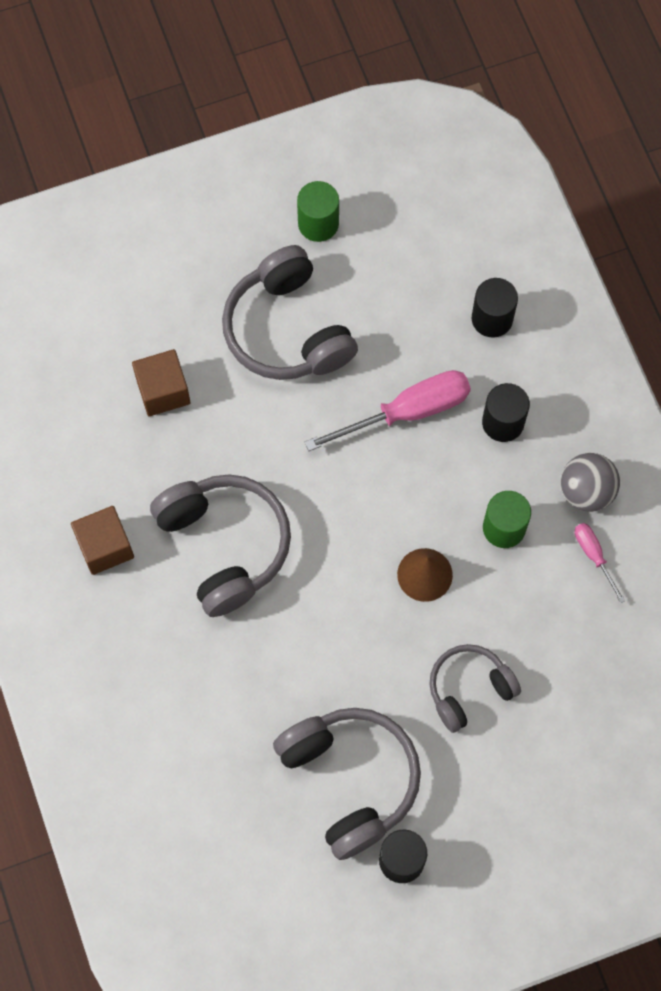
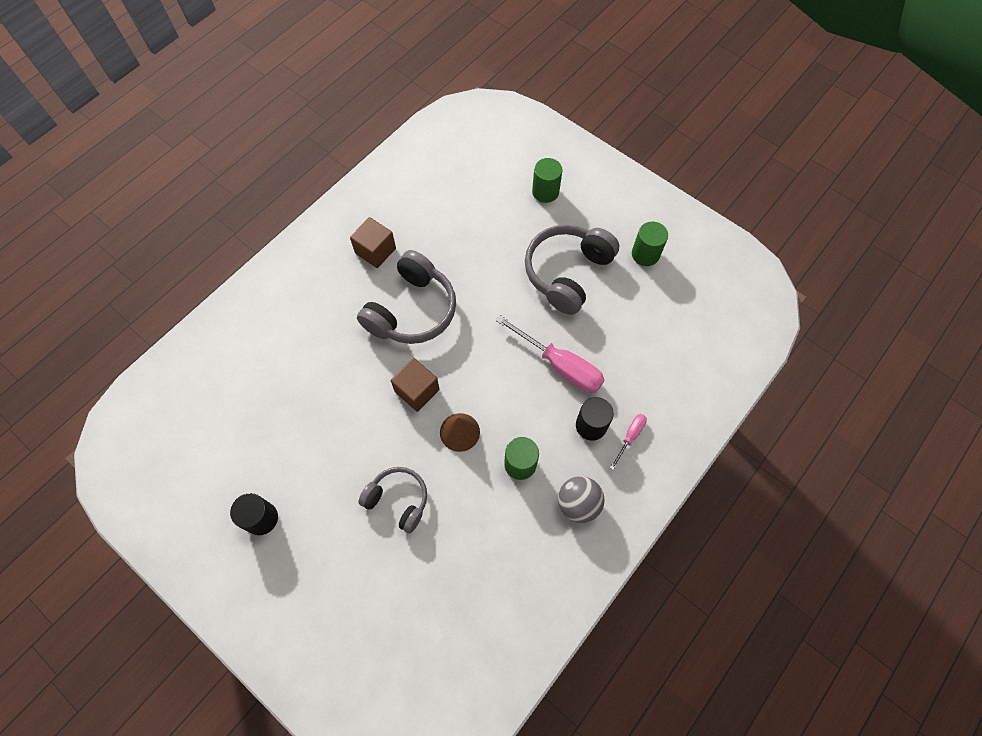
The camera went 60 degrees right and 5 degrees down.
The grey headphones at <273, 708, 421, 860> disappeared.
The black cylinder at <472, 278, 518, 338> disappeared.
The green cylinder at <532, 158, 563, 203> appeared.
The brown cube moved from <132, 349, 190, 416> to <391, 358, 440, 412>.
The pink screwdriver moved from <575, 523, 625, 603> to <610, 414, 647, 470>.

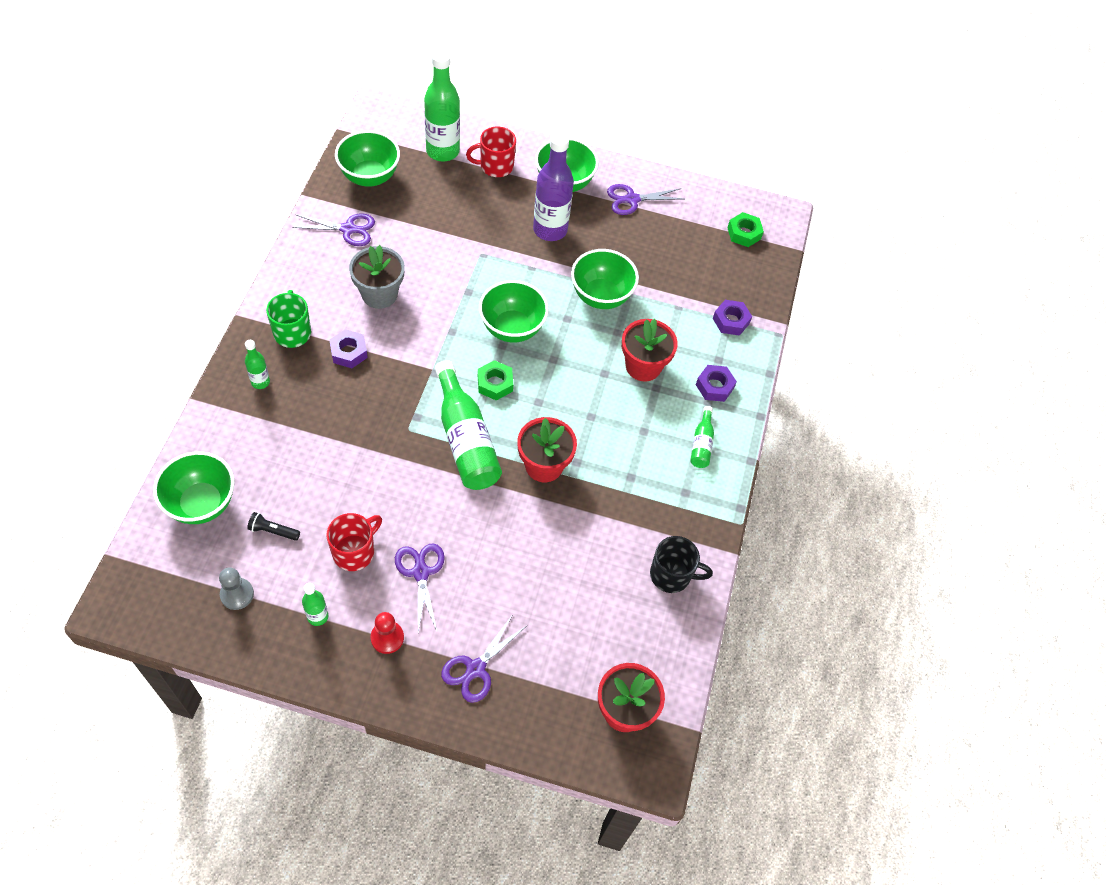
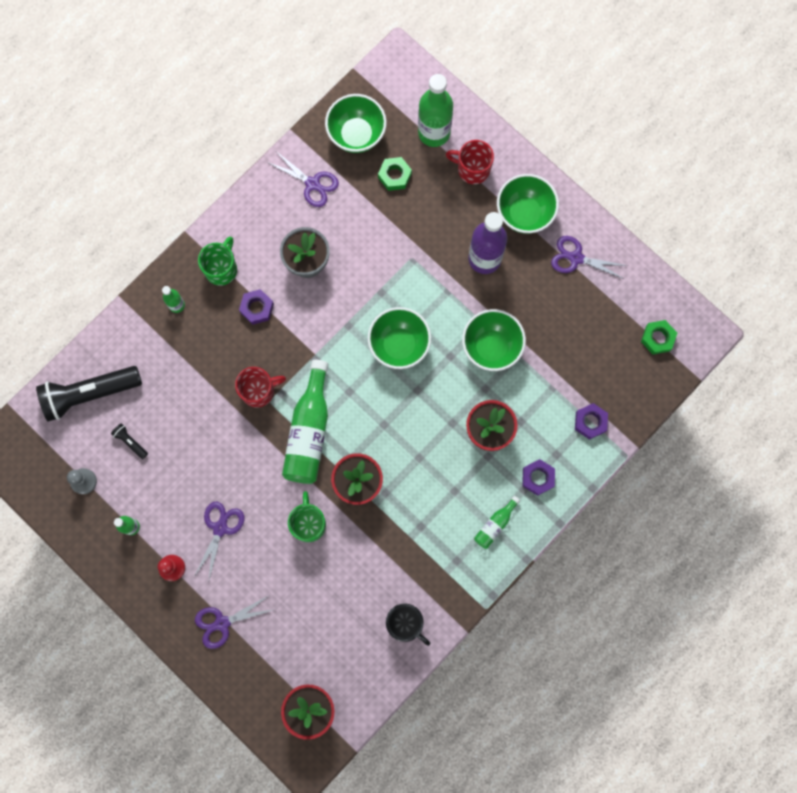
The camera went 35 degrees right and 20 degrees up.
The green mug at <288, 491, 326, 542> appeared.
The red mug moved from <326, 513, 382, 571> to <235, 367, 286, 408>.
The green nut moved from <478, 360, 513, 401> to <378, 157, 412, 191>.
The green bowl at <153, 451, 235, 524> was replaced by the black flashlight at <36, 366, 142, 421>.

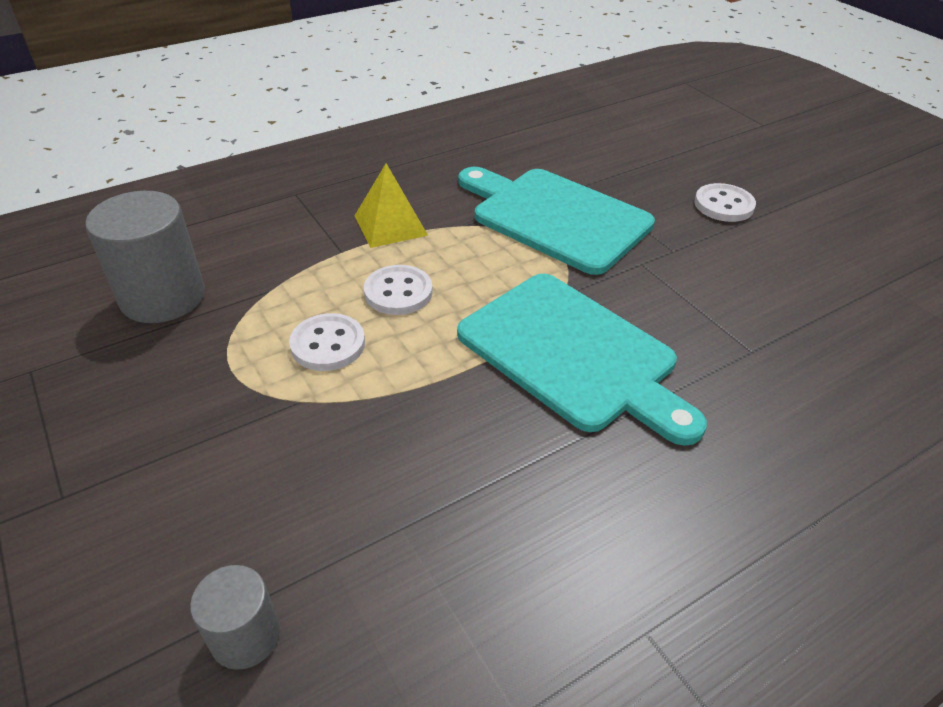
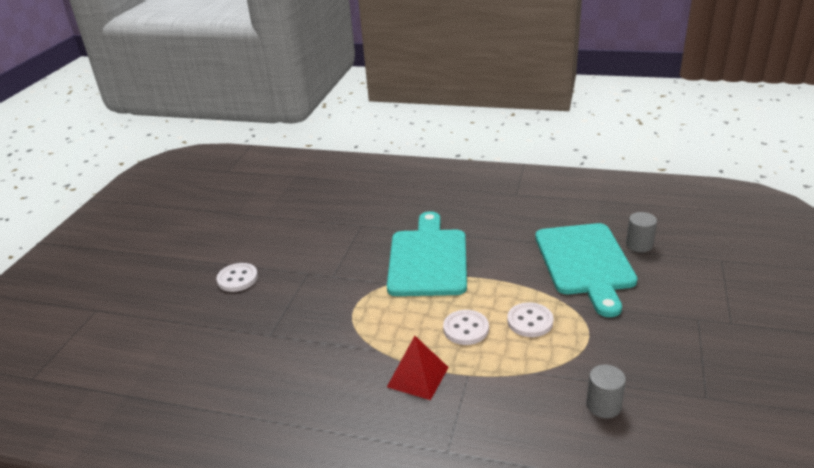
The camera went 130 degrees left and 10 degrees down.
The turquoise cutting board moved from <458, 167, 655, 275> to <535, 223, 637, 317>.
The yellow pyramid at <355, 163, 428, 248> became the red pyramid at <387, 336, 449, 400>.
The grey cylinder at <85, 191, 205, 323> changed to 0.55 times the size.

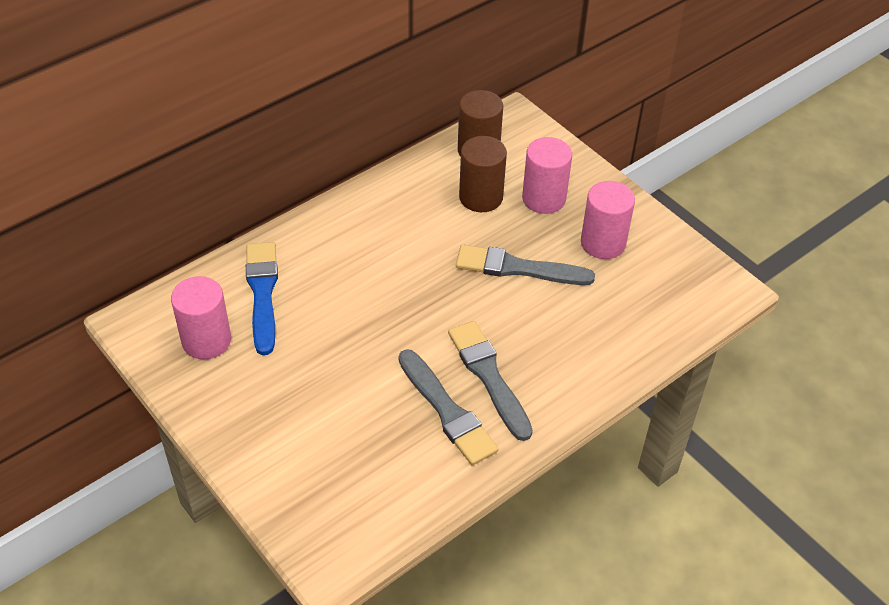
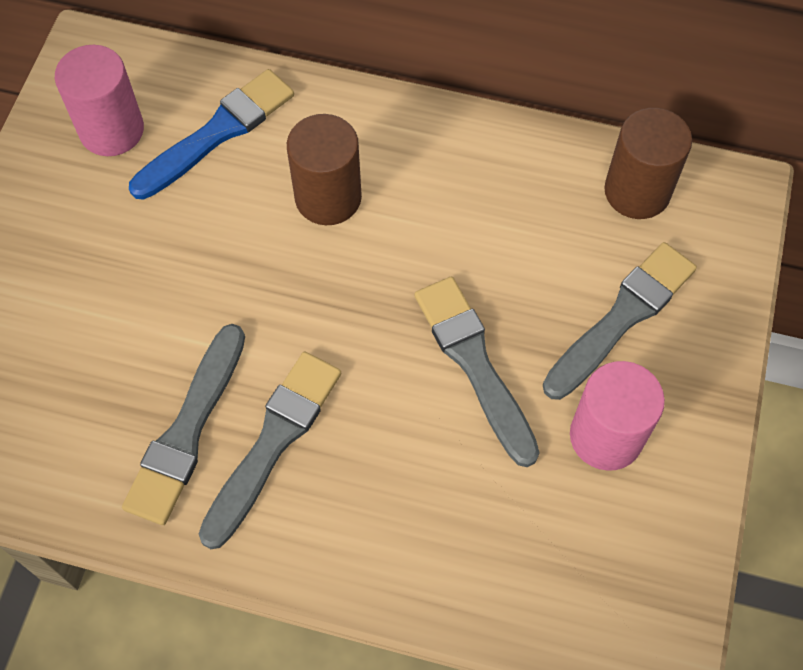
The camera went 55 degrees right and 15 degrees up.
The brown cylinder moved from <459, 136, 507, 212> to <287, 114, 362, 225>.
The pink cylinder at <522, 137, 572, 214> was replaced by the grey brush at <543, 242, 697, 400>.

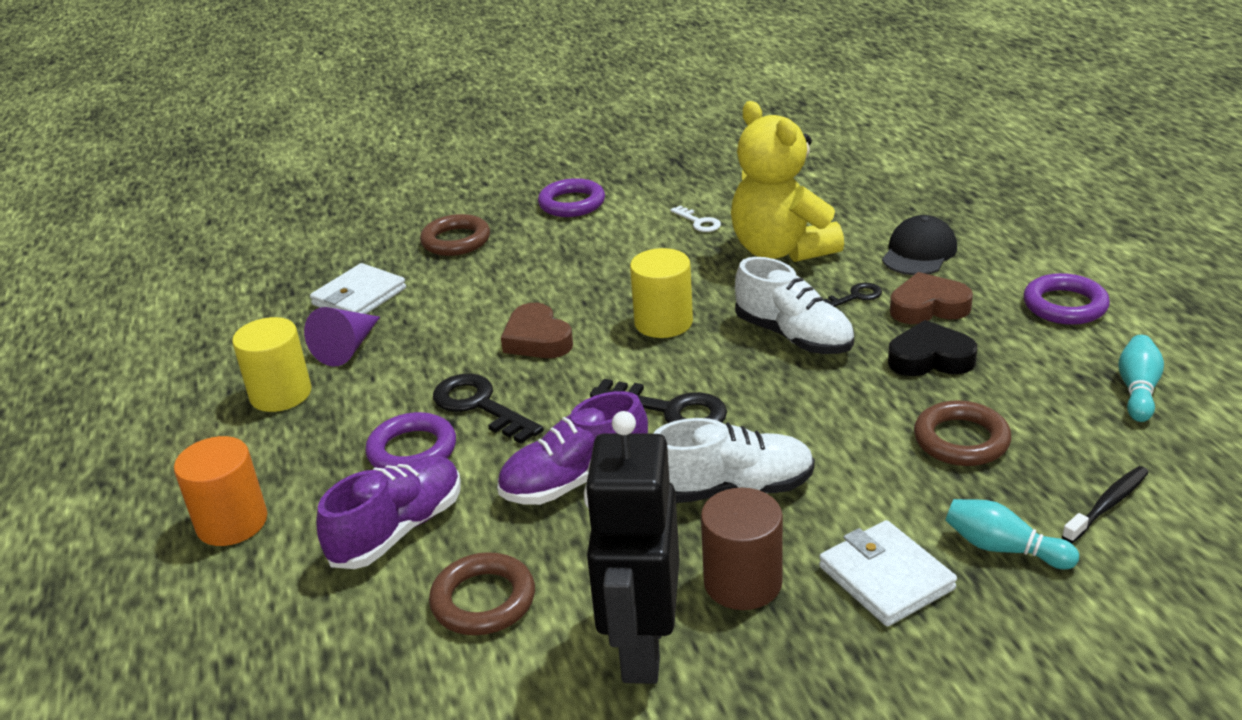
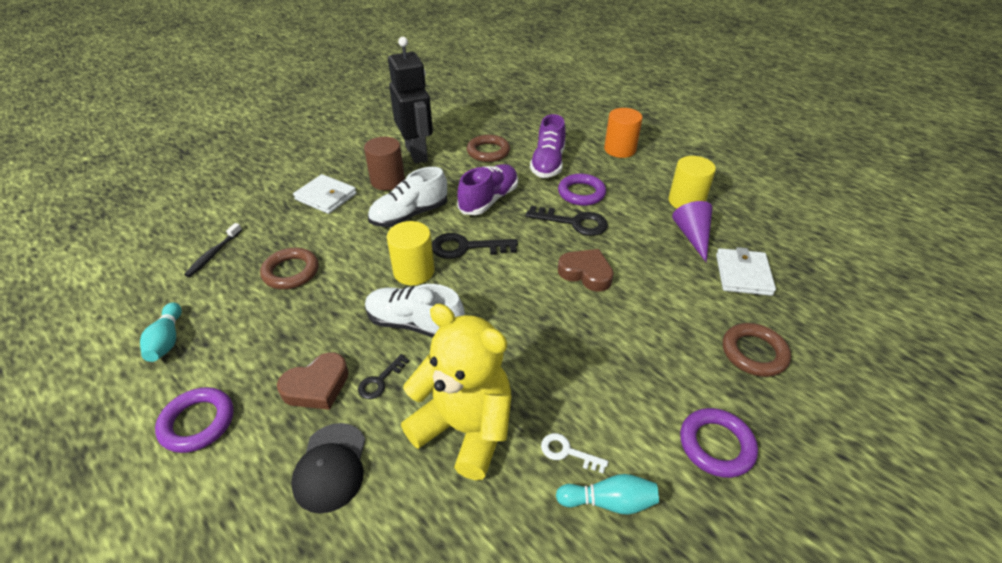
The camera went 150 degrees right and 10 degrees up.
The black heart at <888, 320, 977, 376> disappeared.
The yellow cylinder moved from <630, 248, 693, 338> to <387, 221, 434, 285>.
The turquoise bowling pin moved from <946, 499, 1079, 569> to <556, 474, 659, 515>.

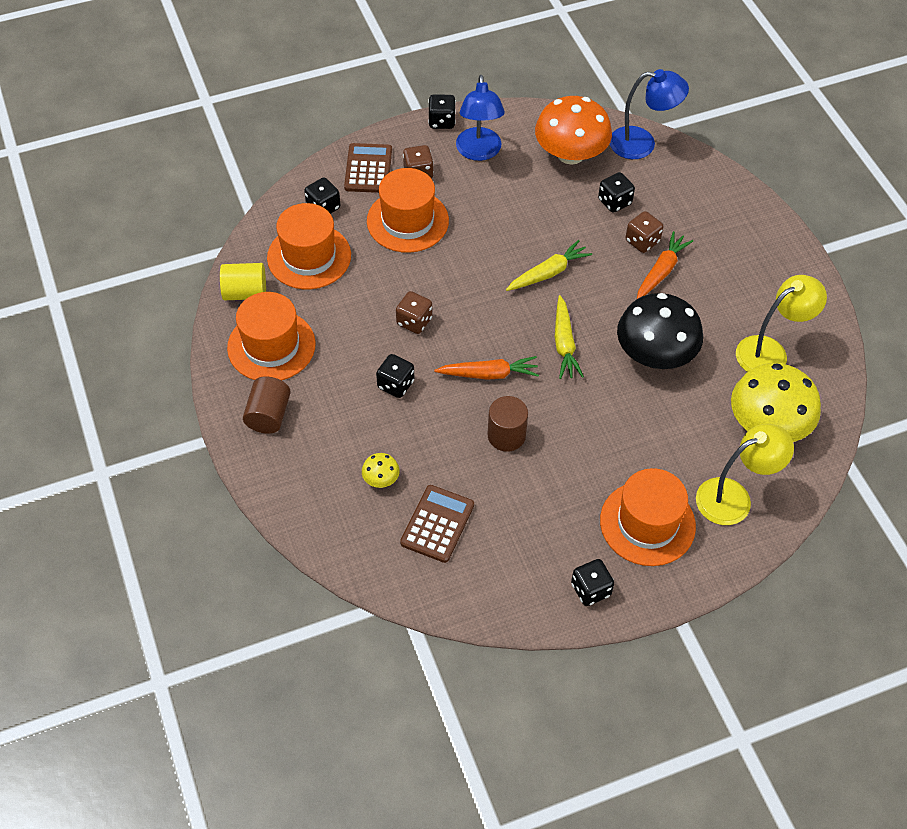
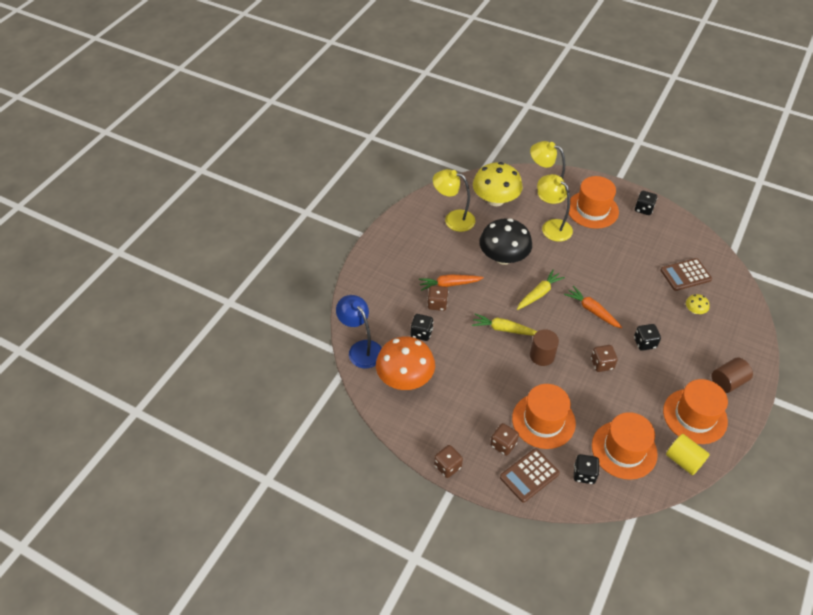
The camera went 130 degrees left and 5 degrees down.
The blue lamp at <456, 75, 505, 161> disappeared.
The yellow lamp at <537, 174, 573, 242> appeared.
The brown cylinder moved from <488, 396, 528, 452> to <530, 329, 559, 366>.
The black dice at <428, 94, 456, 129> became the brown dice at <434, 445, 463, 478>.

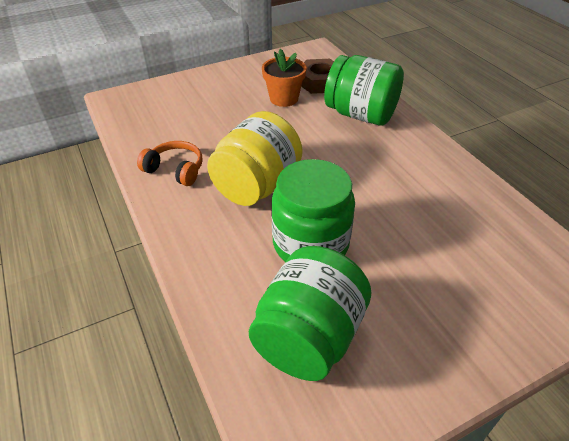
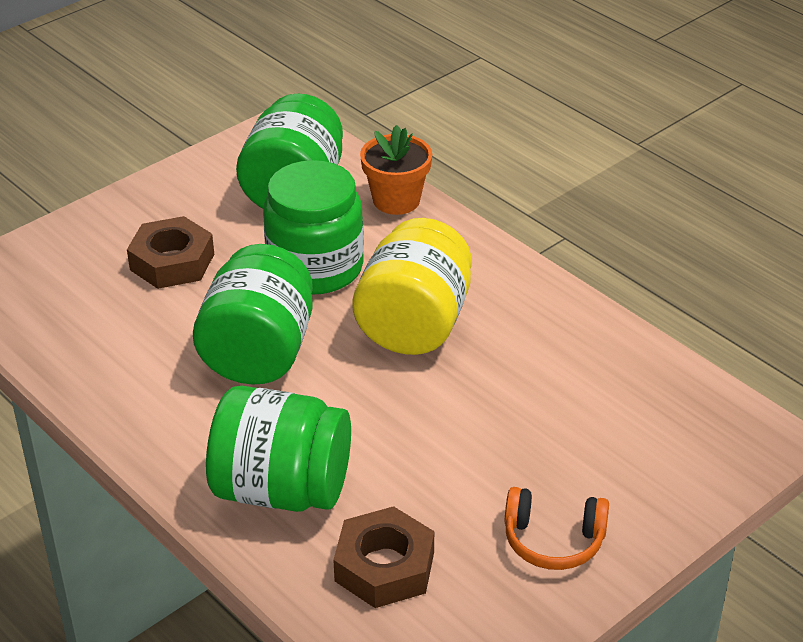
The camera went 165 degrees right and 5 degrees down.
The brown nut at <127, 216, 214, 289> appeared.
The green jar at <193, 244, 313, 385> appeared.
The orange headphones moved from <137, 141, 203, 186> to <505, 487, 609, 570>.
The orange flower pot moved from <262, 48, 307, 107> to <360, 125, 432, 215>.

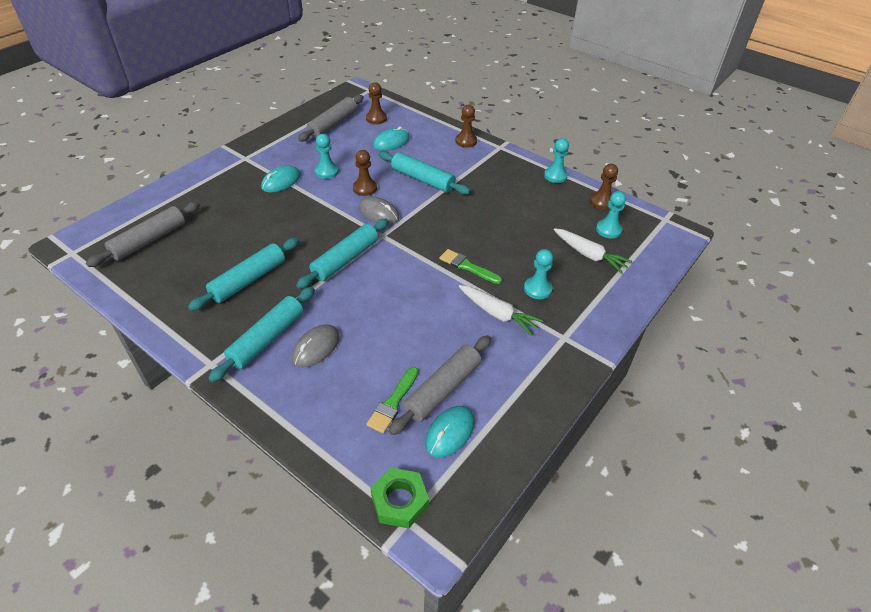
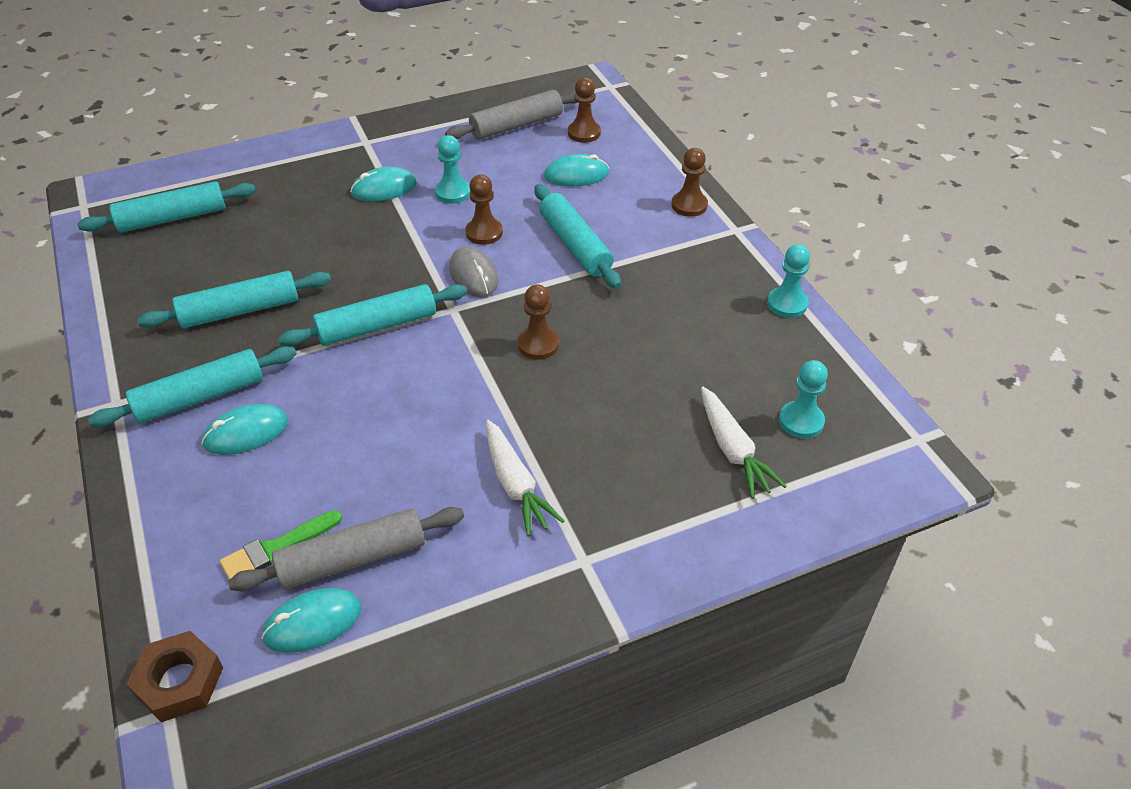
The camera went 30 degrees right and 0 degrees up.
The green brush at <439, 249, 502, 284> disappeared.
The turquoise pawn at <524, 249, 553, 299> disappeared.
The brown pawn moved from <590, 164, 618, 210> to <518, 284, 559, 360>.
The grey rolling pin at <86, 202, 200, 267> became the turquoise rolling pin at <77, 181, 256, 233>.
The grey mouse at <292, 324, 340, 368> became the turquoise mouse at <201, 404, 288, 455>.
The green nut at <371, 468, 429, 529> became the brown nut at <127, 631, 223, 722>.

